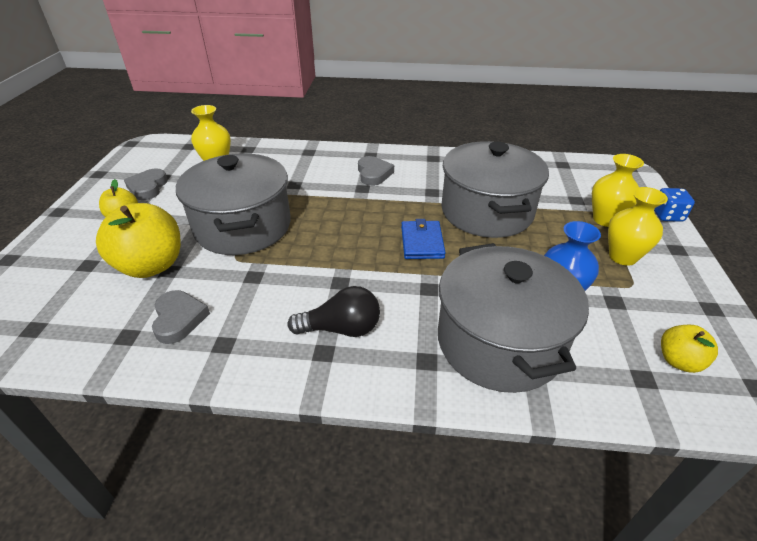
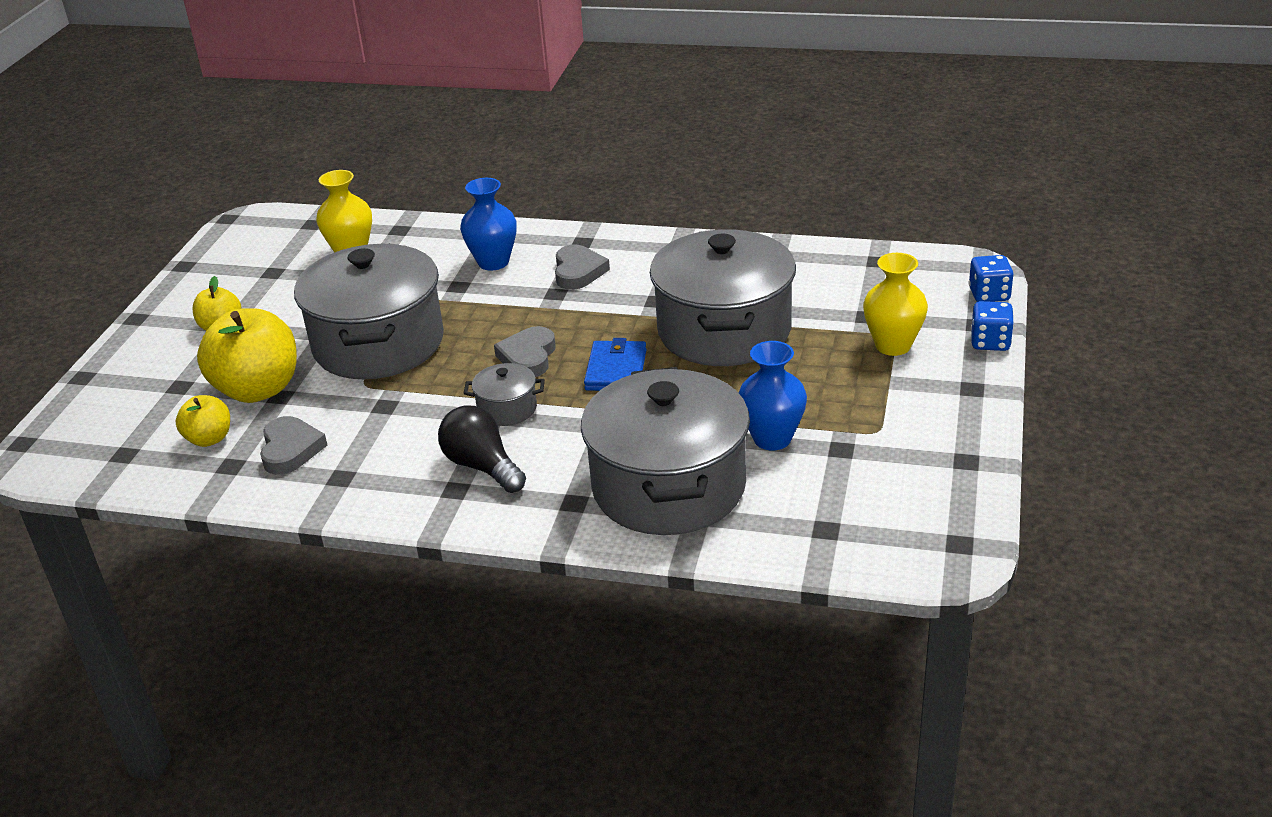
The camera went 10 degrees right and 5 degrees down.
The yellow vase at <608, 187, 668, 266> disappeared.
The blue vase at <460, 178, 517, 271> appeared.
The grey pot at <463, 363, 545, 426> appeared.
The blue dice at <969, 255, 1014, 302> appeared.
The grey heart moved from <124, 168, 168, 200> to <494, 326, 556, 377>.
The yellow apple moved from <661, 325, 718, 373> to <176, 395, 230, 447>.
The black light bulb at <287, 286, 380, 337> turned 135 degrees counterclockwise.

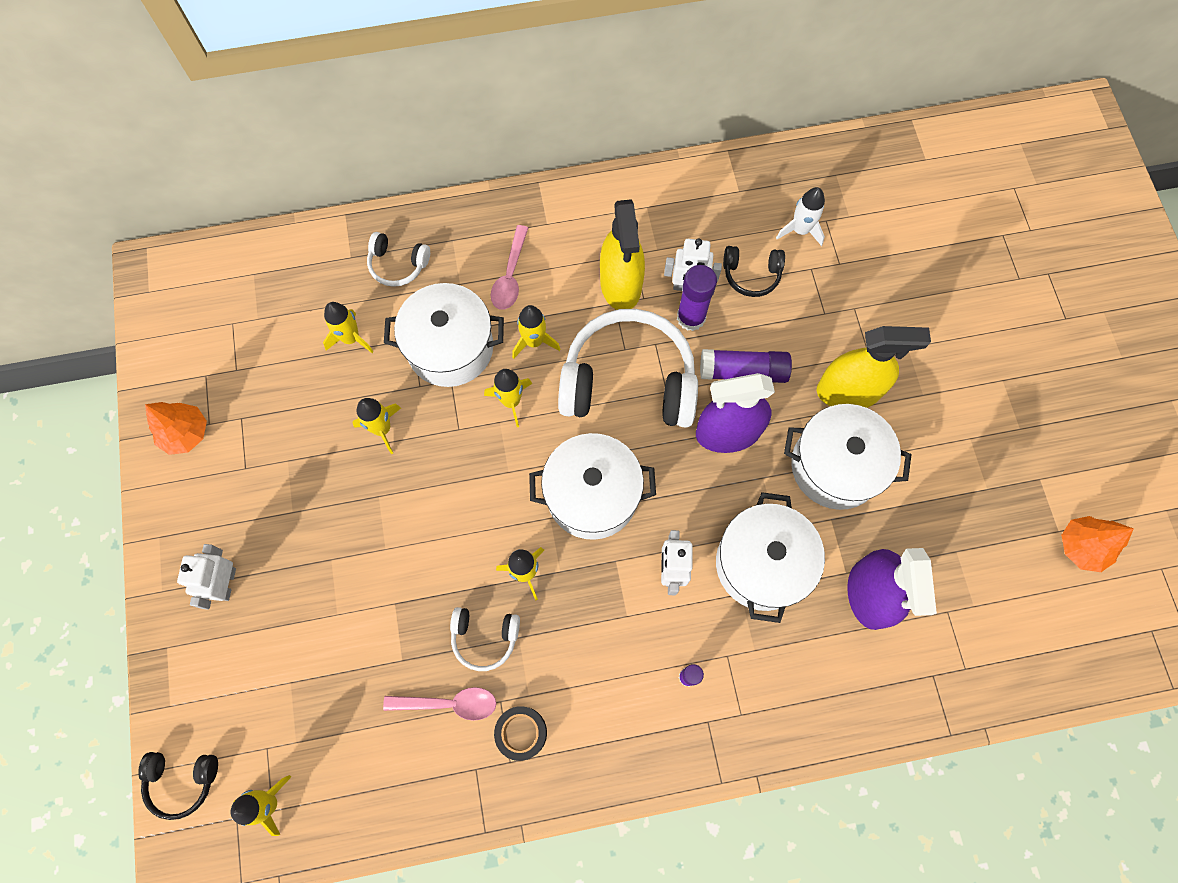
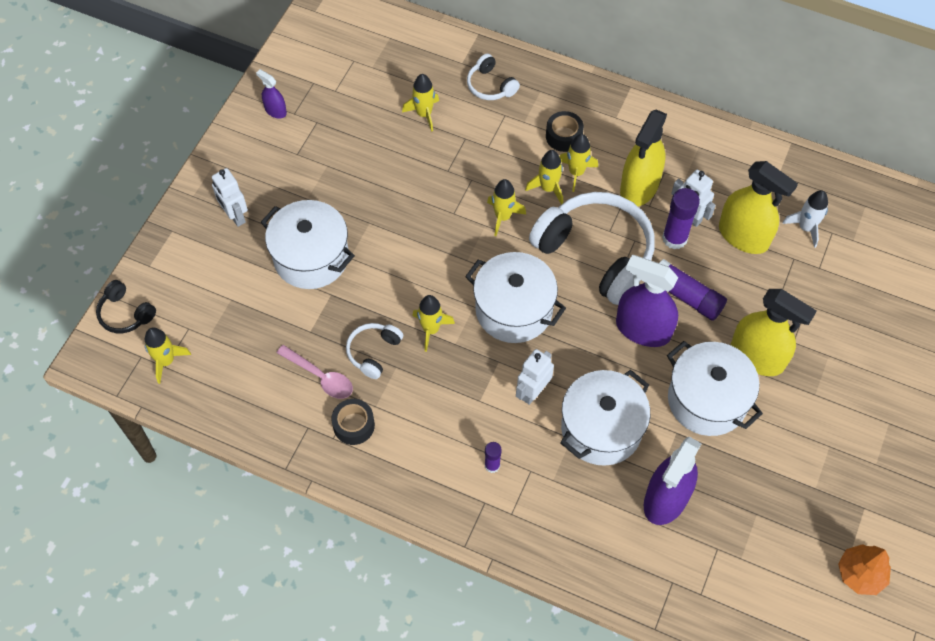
The camera went 35 degrees right and 10 degrees down.
The yellow rocket moved from <353, 398, 401, 454> to <560, 134, 598, 192>.
The white pot moved from <384, 283, 504, 387> to <261, 200, 355, 289>.
The orange tree at <145, 402, 207, 455> was replaced by the purple spray bottle at <256, 69, 287, 119>.
The pink spoon at <491, 225, 528, 310> was replaced by the black tape at <546, 111, 584, 152>.
The black headphones at <723, 246, 785, 297> was replaced by the yellow spray bottle at <719, 161, 798, 254>.
The white robot at <177, 544, 236, 609> turned 75 degrees counterclockwise.
The white headphones at <450, 607, 520, 671> turned 75 degrees clockwise.

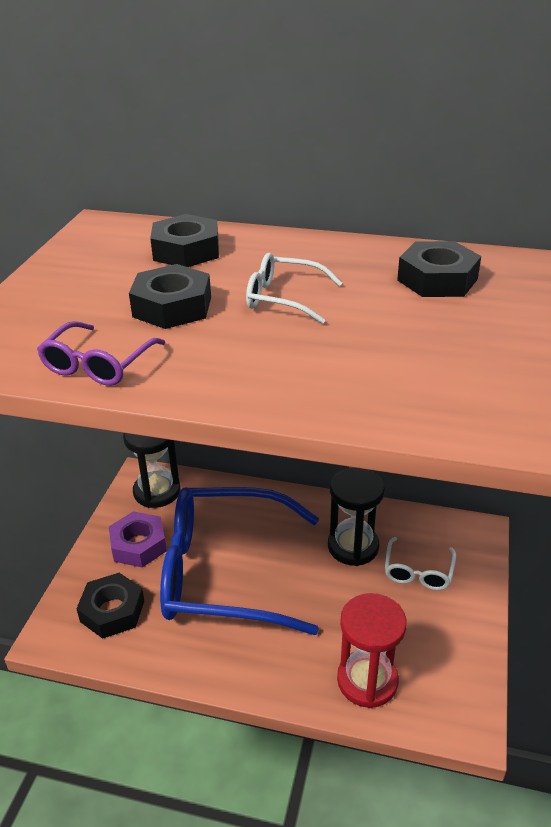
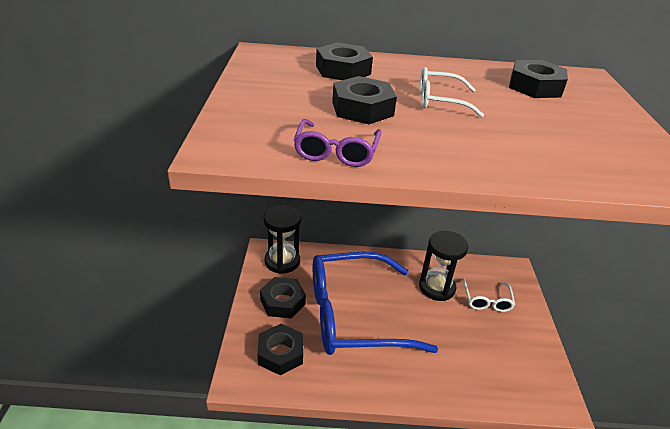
The camera went 15 degrees left and 0 degrees up.
The red hourglass at <337, 593, 407, 708> disappeared.
The purple nut at <109, 511, 167, 568> became the black nut at <260, 277, 306, 318>.

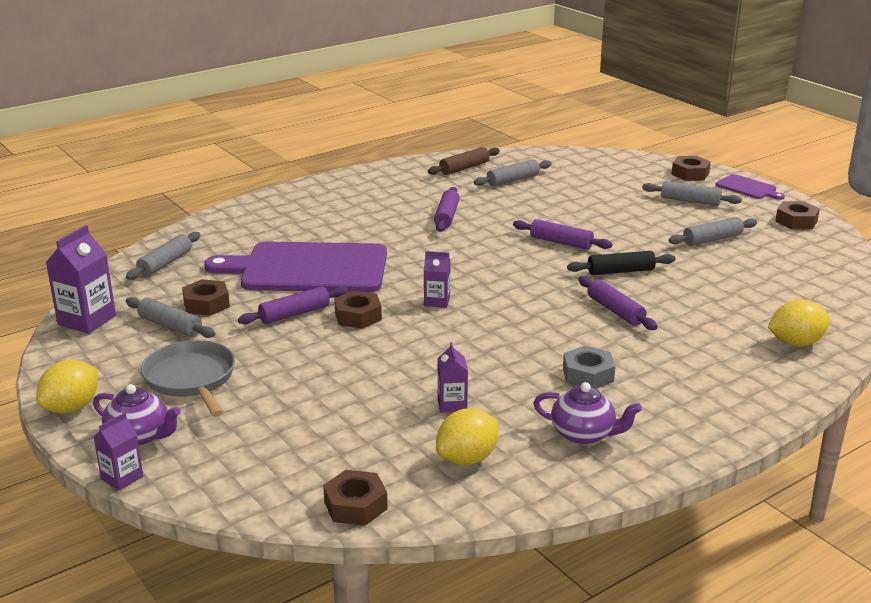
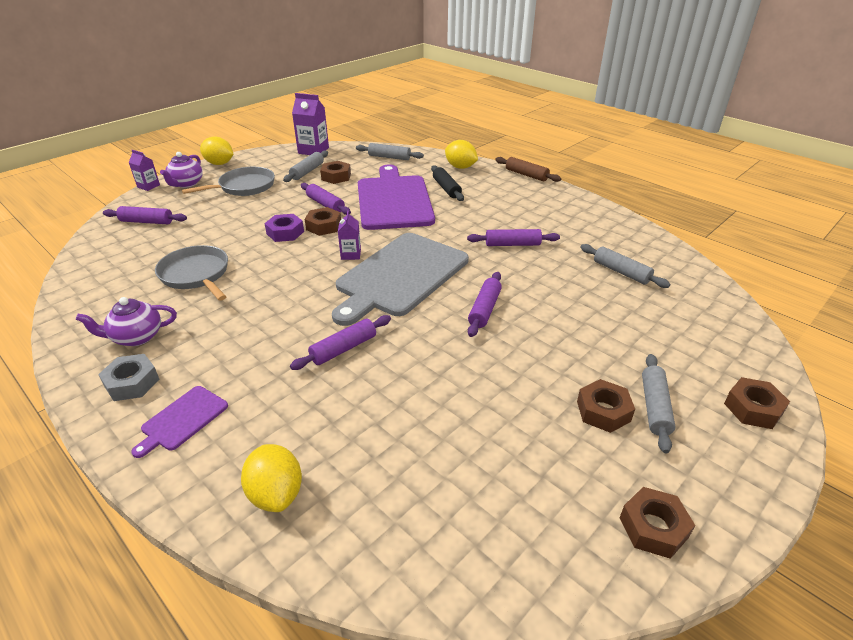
The camera went 80 degrees right and 10 degrees up.
The grey rolling pin at <669, 217, 757, 246> disappeared.
The purple rolling pin at <103, 206, 187, 224> appeared.
The purple nut at <264, 214, 304, 242> appeared.
The grey cutting board at <332, 233, 469, 326> appeared.
The brown nut moved from <323, 470, 388, 526> to <577, 379, 635, 433>.
The brown rolling pin moved from <428, 147, 500, 175> to <496, 157, 561, 182>.
The yellow lemon moved from <436, 408, 498, 465> to <445, 140, 478, 169>.
The grey nut moved from <563, 345, 615, 389> to <98, 354, 159, 401>.
The black rolling pin moved from <567, 251, 676, 275> to <431, 165, 464, 201>.
The purple cutting board moved from <715, 174, 785, 200> to <131, 386, 228, 458>.
The purple carton at <437, 342, 468, 412> was replaced by the grey pan at <155, 245, 228, 301>.
The purple teapot at <533, 382, 642, 445> turned 60 degrees clockwise.

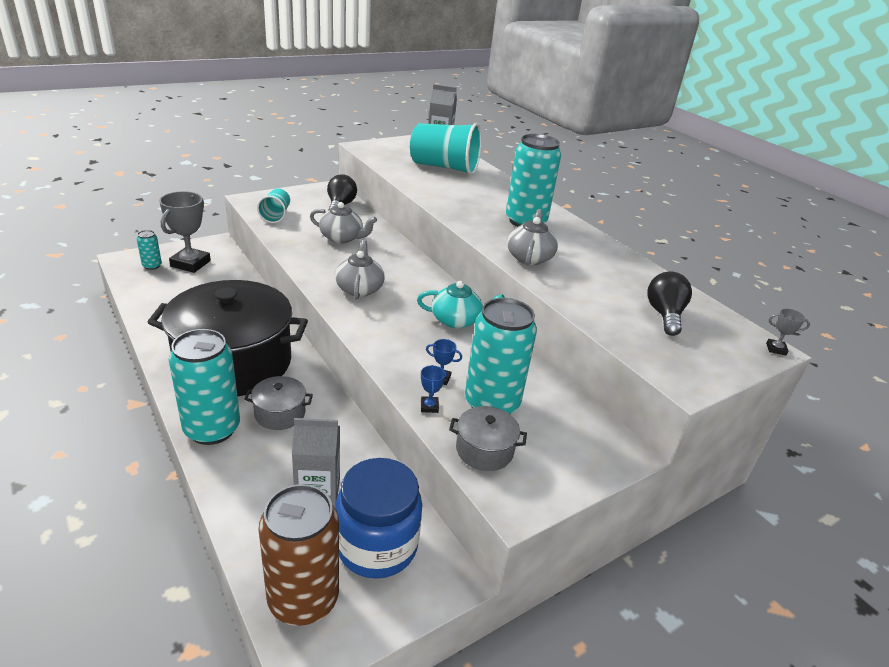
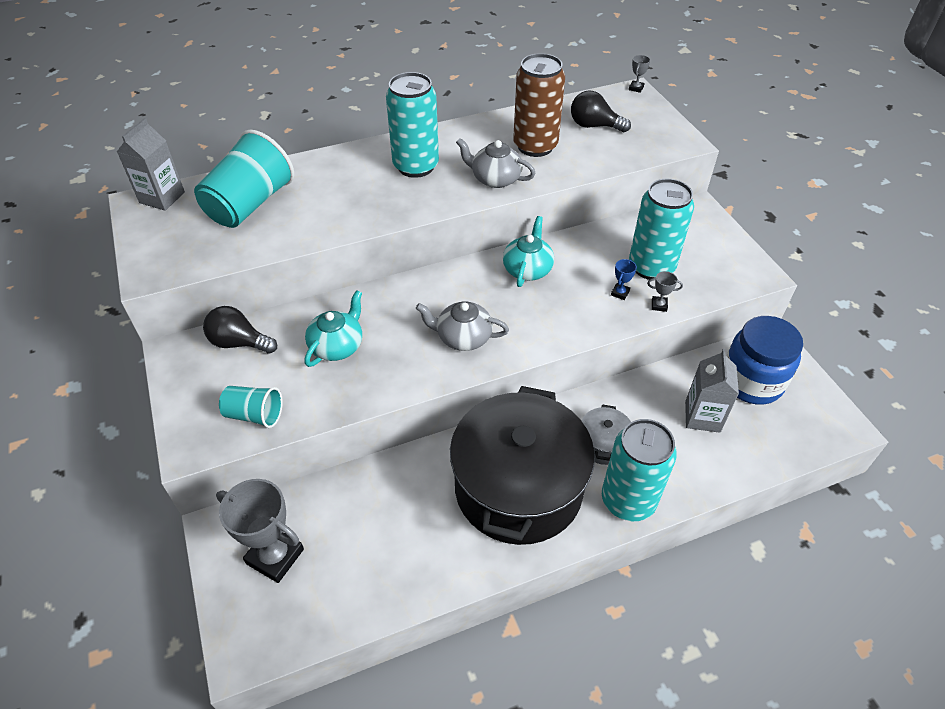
The camera went 75 degrees left and 15 degrees up.
The turquoise can at <137, 230, 162, 270> disappeared.
The grey pot at <449, 406, 527, 471> disappeared.
The brown can moved from <259, 484, 339, 626> to <513, 53, 565, 157>.
The grey teapot at <310, 202, 377, 243> became the turquoise teapot at <305, 290, 362, 367>.
The blue trophy at <421, 365, 445, 413> became the grey trophy at <647, 271, 683, 312>.

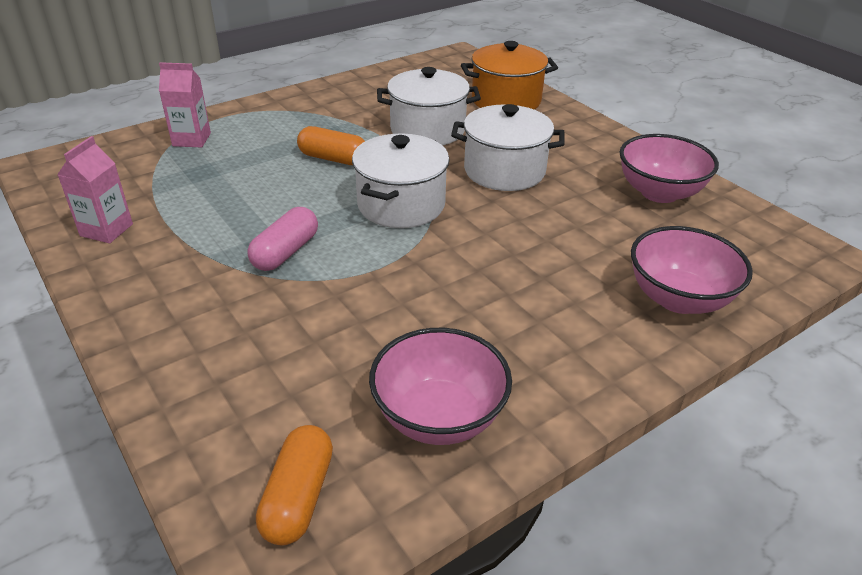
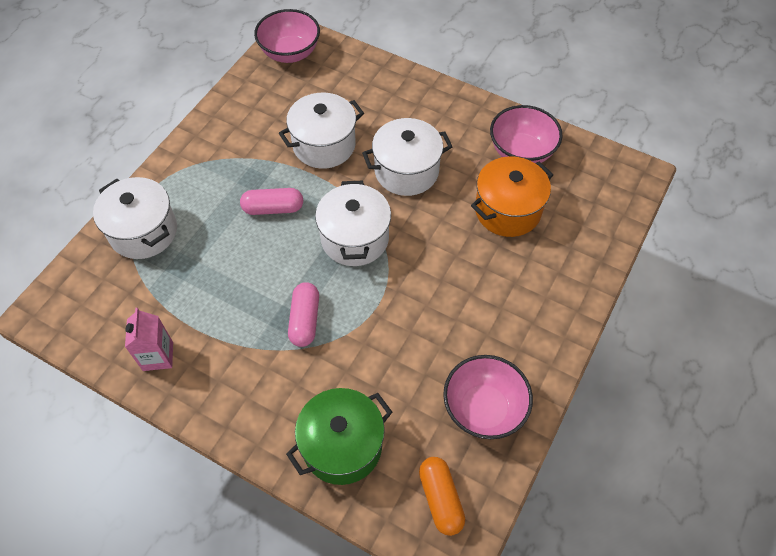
The camera went 25 degrees left and 20 degrees up.
The green pot at <286, 388, 392, 485> appeared.
The orange pot moved from <461, 41, 558, 110> to <471, 156, 554, 237>.
The pink bowl moved from <631, 226, 753, 314> to <254, 9, 320, 63>.
The pink carton at <159, 62, 211, 148> was replaced by the white pot at <93, 177, 177, 259>.
The orange capsule at <297, 126, 365, 165> became the pink capsule at <240, 188, 303, 215>.

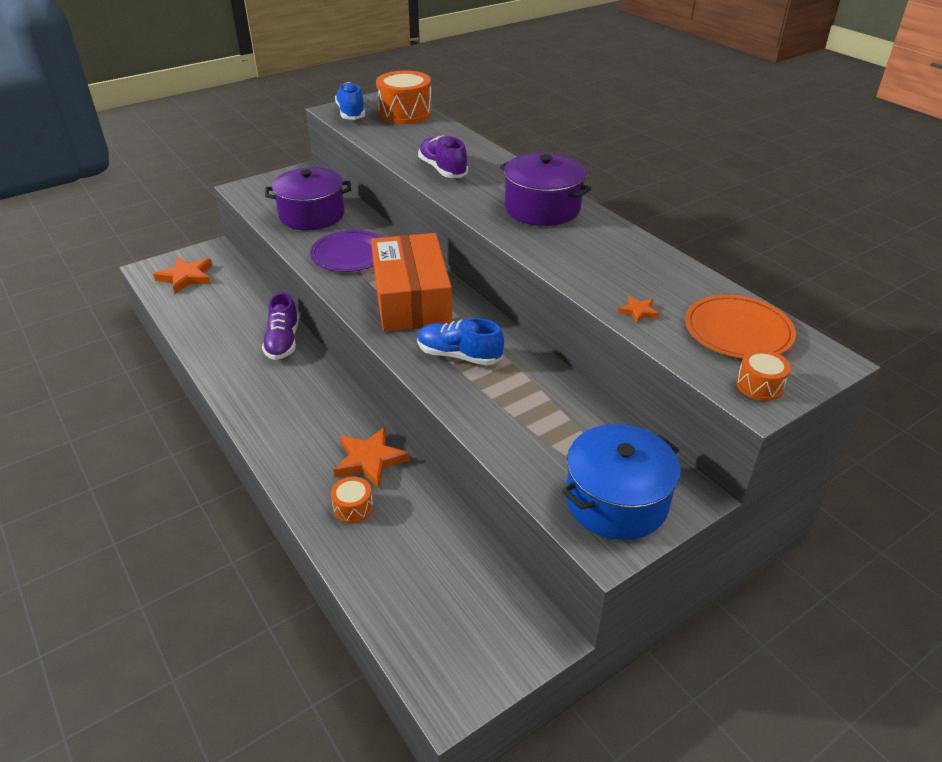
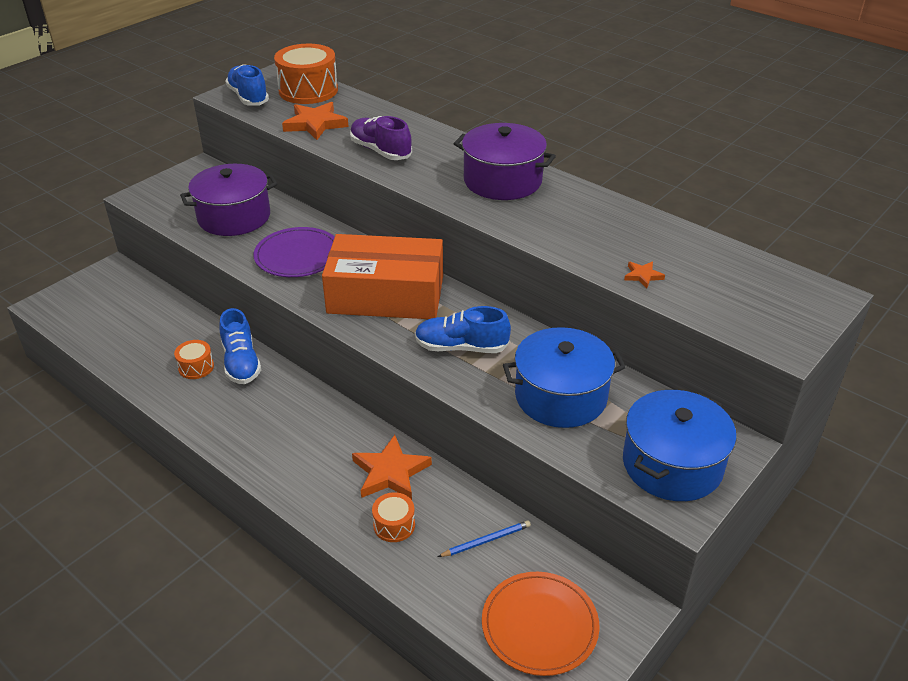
The camera went 15 degrees left and 0 degrees up.
The blue pencil at <438, 520, 531, 557> appeared.
The blue pot at <503, 327, 626, 428> appeared.
The orange star moved from <153, 257, 212, 294> to <282, 102, 349, 140>.
The orange plate moved from <685, 295, 796, 358> to <482, 572, 600, 676>.
The orange drum moved from <736, 349, 791, 401> to <174, 340, 214, 379>.
The purple shoe at <262, 292, 299, 360> became the blue shoe at <219, 308, 261, 384>.
The orange box at <371, 233, 452, 332> turned 60 degrees counterclockwise.

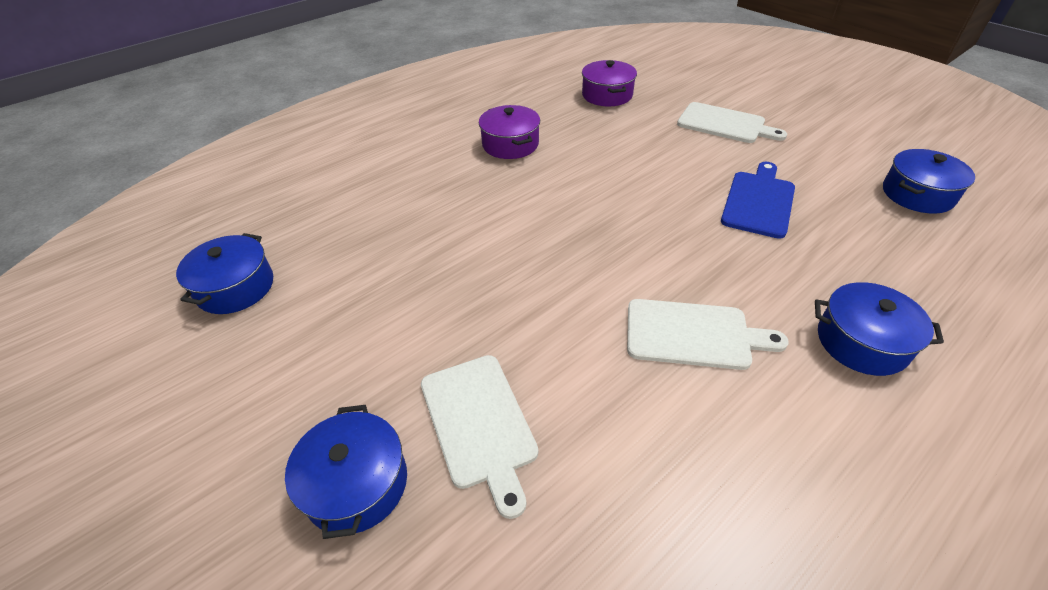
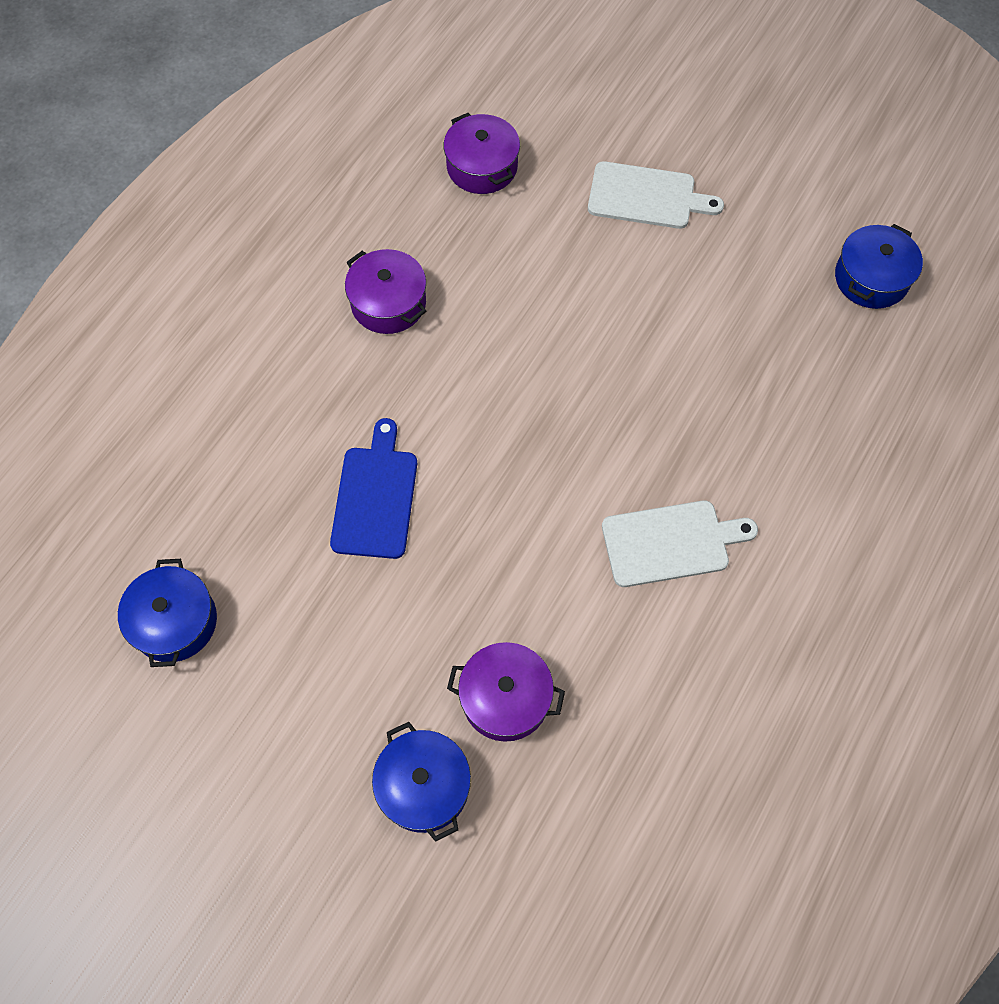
The camera went 20 degrees left and 20 degrees up.
The blue pot at <815, 282, 944, 376> disappeared.
The blue cutting board moved from <721, 162, 795, 239> to <330, 418, 417, 559>.
The white cutting board at <421, 355, 538, 519> was replaced by the purple pot at <447, 642, 565, 742>.

